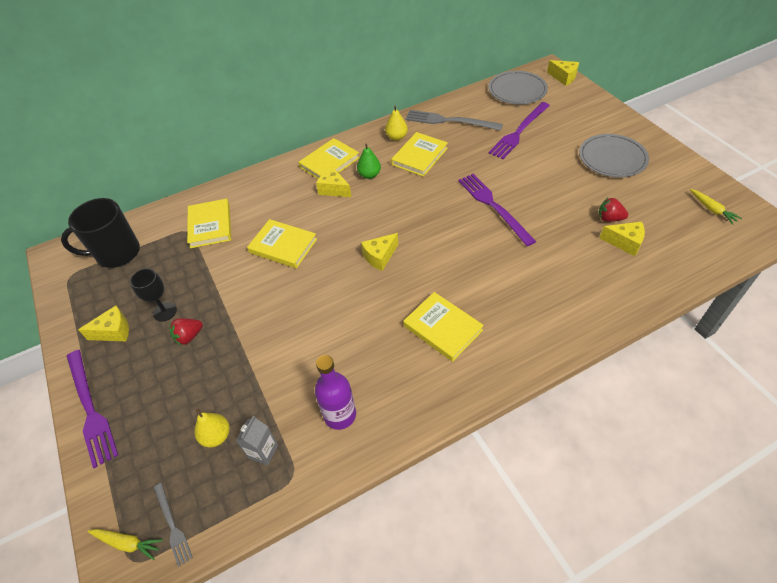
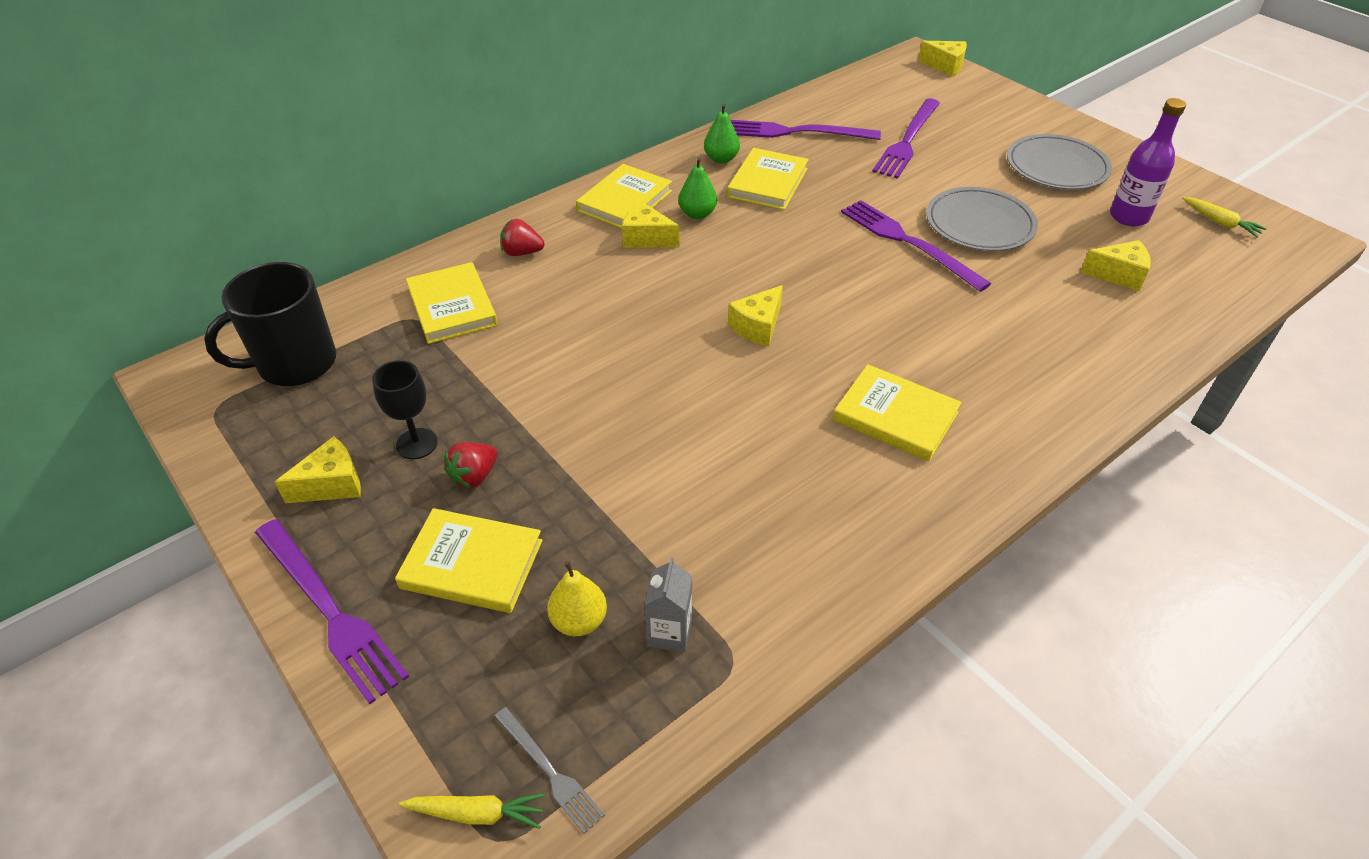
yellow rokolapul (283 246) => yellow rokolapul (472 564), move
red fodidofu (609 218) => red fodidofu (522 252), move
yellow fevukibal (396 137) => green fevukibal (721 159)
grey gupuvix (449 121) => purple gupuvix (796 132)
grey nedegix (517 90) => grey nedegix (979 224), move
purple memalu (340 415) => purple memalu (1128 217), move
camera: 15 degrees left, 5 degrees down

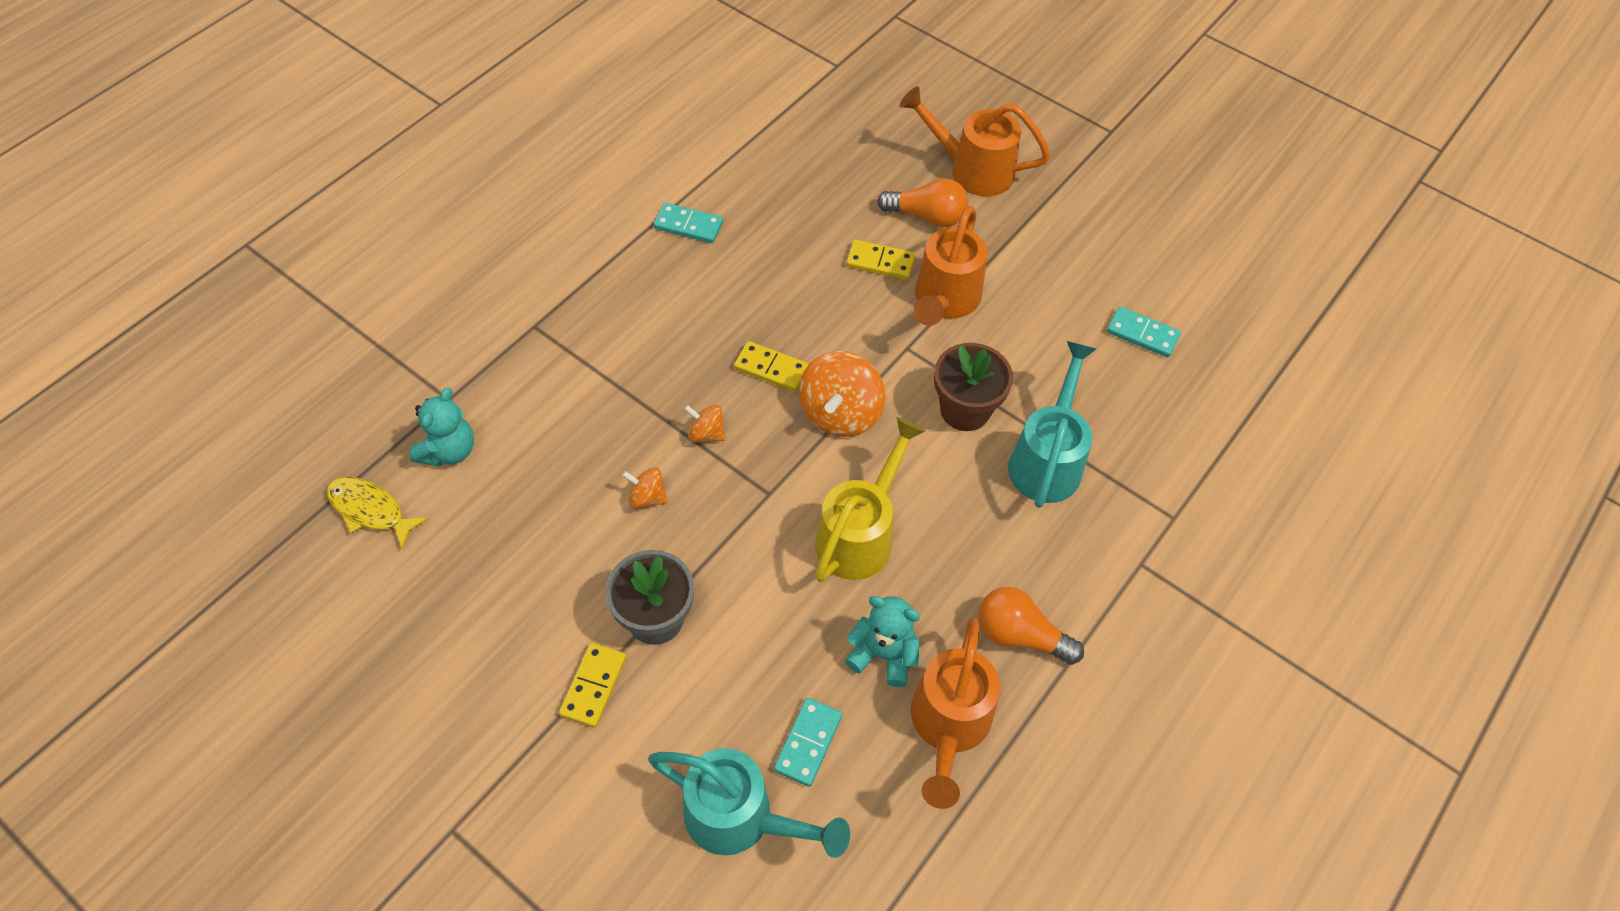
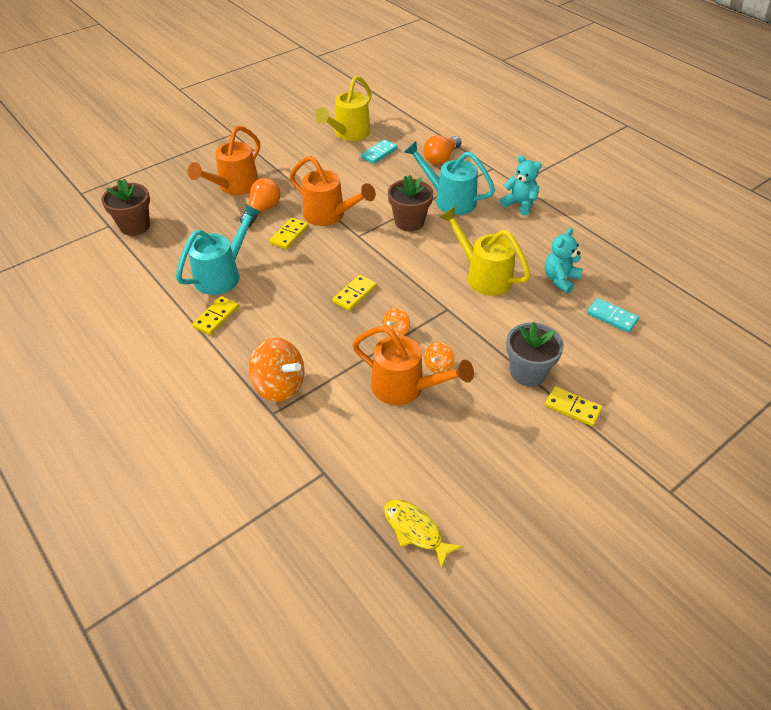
nothing => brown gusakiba (135 226)
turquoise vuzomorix (740 817) => turquoise vuzomorix (222 275), move
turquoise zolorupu (688 225) => yellow zolorupu (216 317)
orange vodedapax (840 413) => orange vodedapax (279 385), move
nothing => yellow vuzomorix (349 134)
orange vuzomorix (948 725) => orange vuzomorix (405 387), move
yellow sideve (371 510) => yellow sideve (415 530), 90 degrees clockwise
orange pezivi (1020 635) => orange pezivi (441 158), move
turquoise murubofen (449 450) => turquoise murubofen (520 204), move
camera: 75 degrees left, 10 degrees down

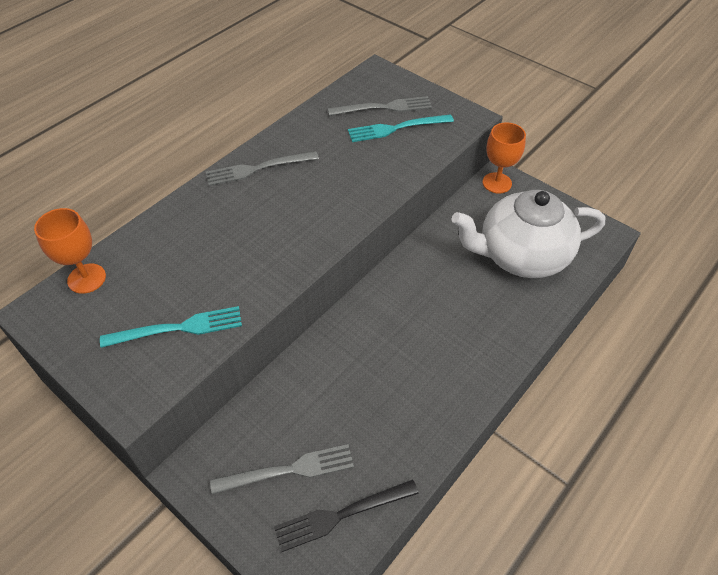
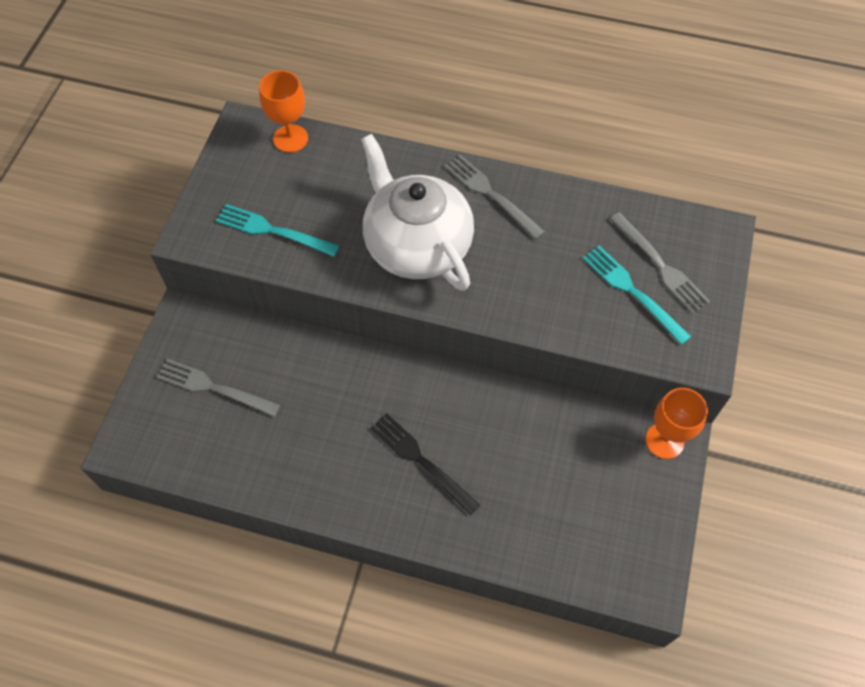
grey gupuvix (290 470) => grey gupuvix (213 387), 150 degrees clockwise
turquoise gupuvix (179 328) => turquoise gupuvix (272 230), 150 degrees clockwise
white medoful (521 255) => white medoful (417 245), move
black gupuvix (340 515) => black gupuvix (420 460), move
camera: 65 degrees right, 10 degrees up

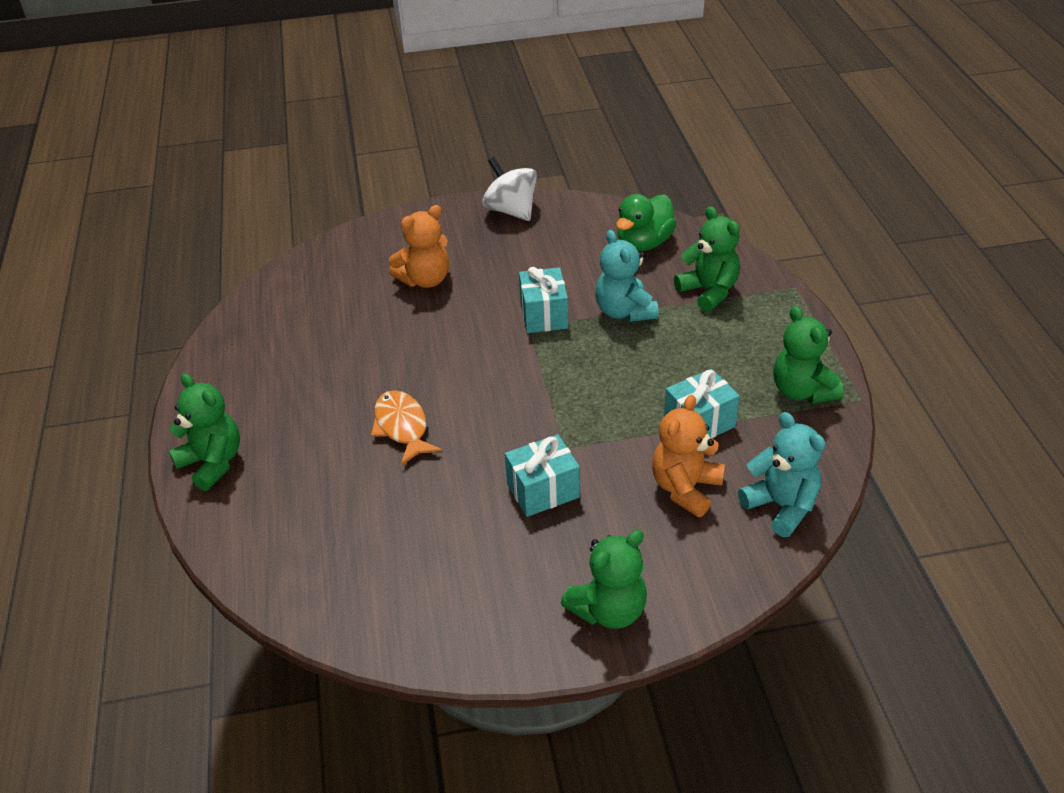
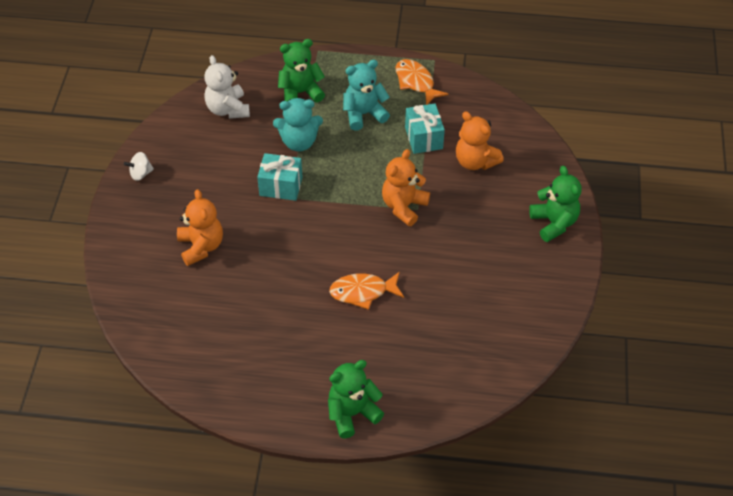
white vodedapax (511 210) => white vodedapax (140 174), x0.56
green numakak (644 243) => white murubofen (228 109)
turquoise murubofen (781 506) => turquoise murubofen (364 114), move
nothing => orange murubofen (404 206)
green murubofen (802 391) => orange sideve (416 82)
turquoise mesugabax (543 490) => nothing
camera: 75 degrees left, 10 degrees up

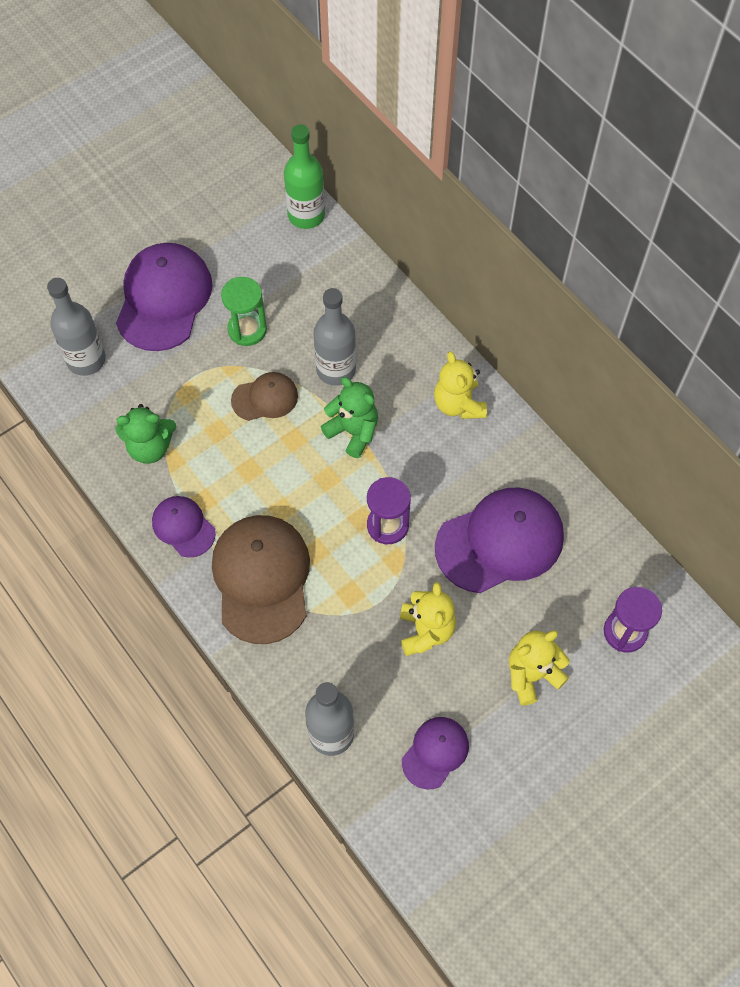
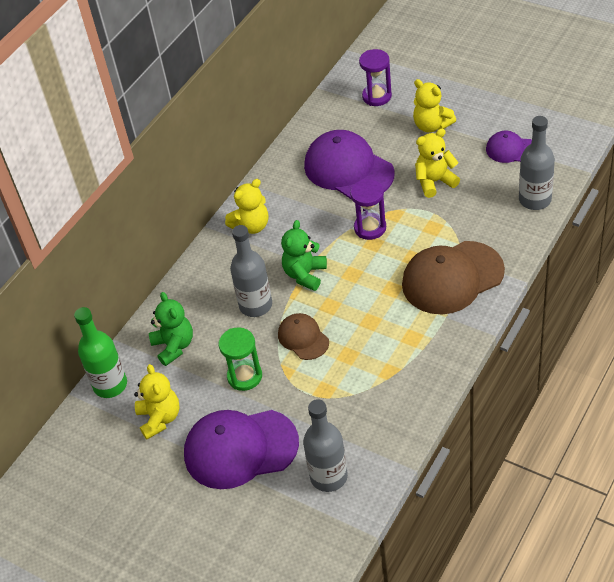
nothing => yellow murubofen (160 418)
green murubofen (150 447) => green murubofen (174 346), move
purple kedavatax (183 527) => nothing
camera: 105 degrees left, 15 degrees down

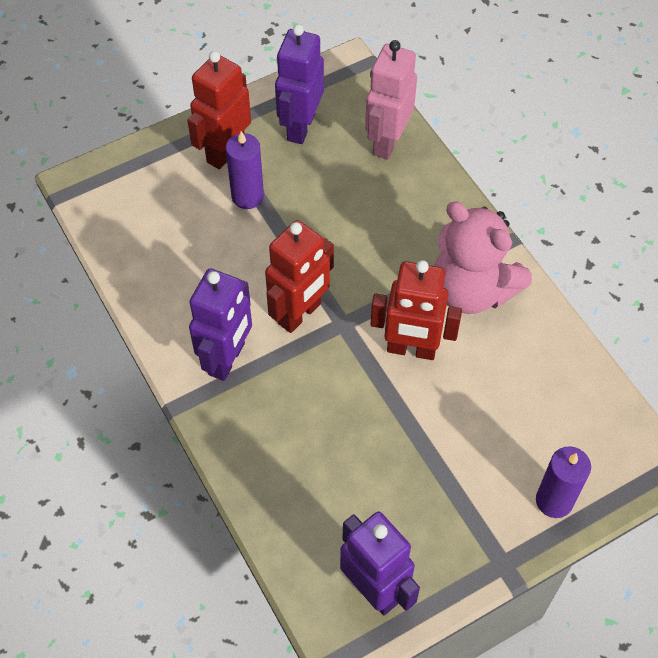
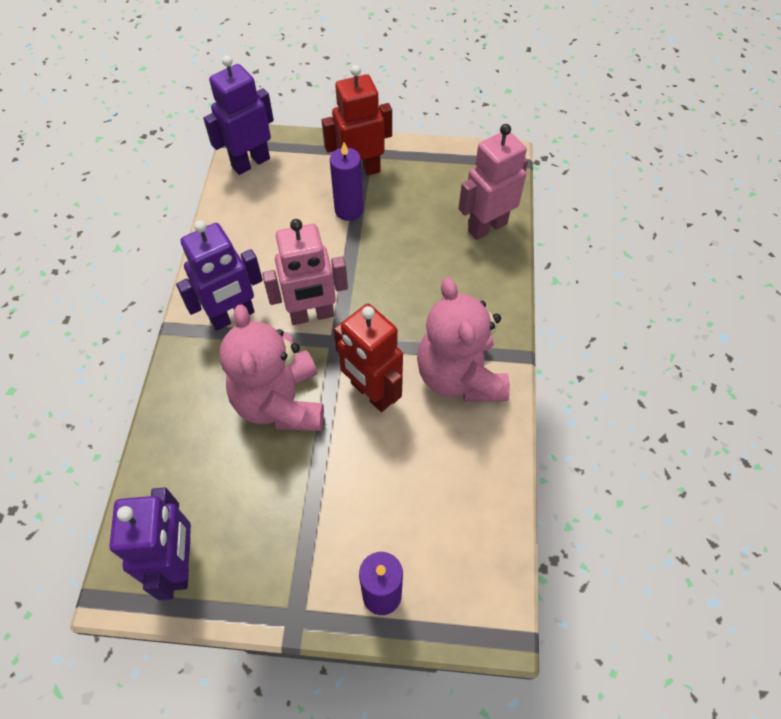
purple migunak (300 127) => purple migunak (250 162), move
nothing => pink murubofen (280 402)
red migunak (300 314) => pink migunak (312 315)
camera: 35 degrees right, 0 degrees up

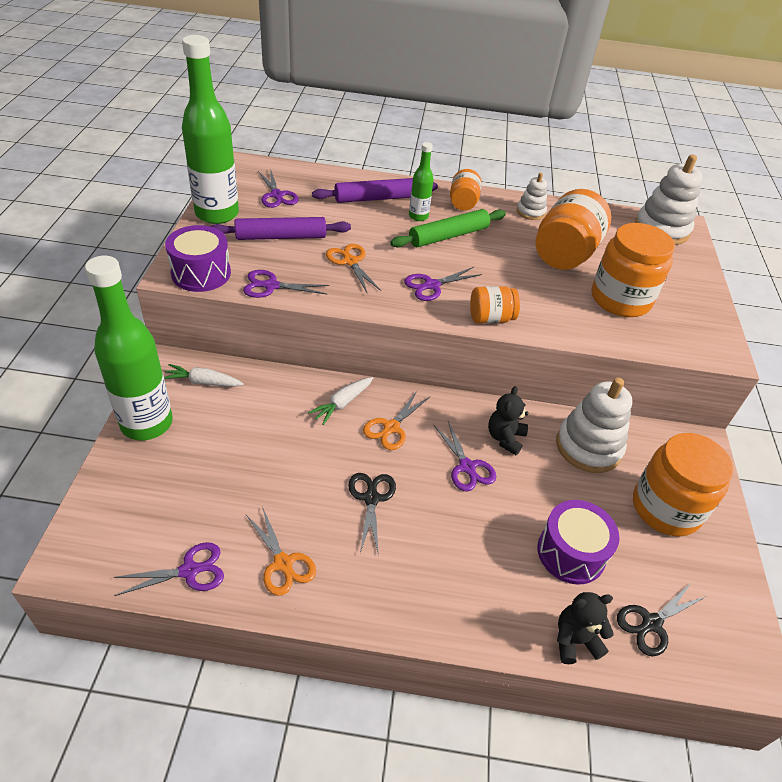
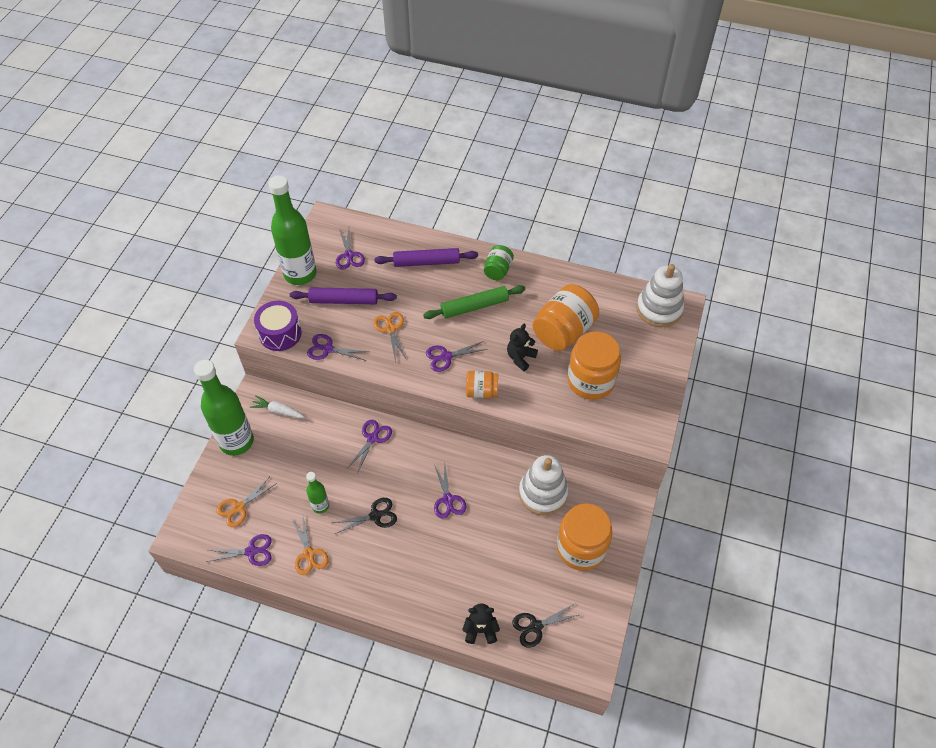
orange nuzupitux (391 427) => orange nuzupitux (239 507), move
green memalu (418 216) => green memalu (320 506), move
black nuzupitux (371 498) => black nuzupitux (375 515), 60 degrees clockwise
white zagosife (342 403) => purple nuzupitux (372 438)
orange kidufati (463 203) => green kidufati (498 270)
black murubofen (505 438) => black murubofen (520 358), move
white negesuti (530 212) => nothing
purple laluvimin (571 553) => nothing
camera: 15 degrees right, 10 degrees up

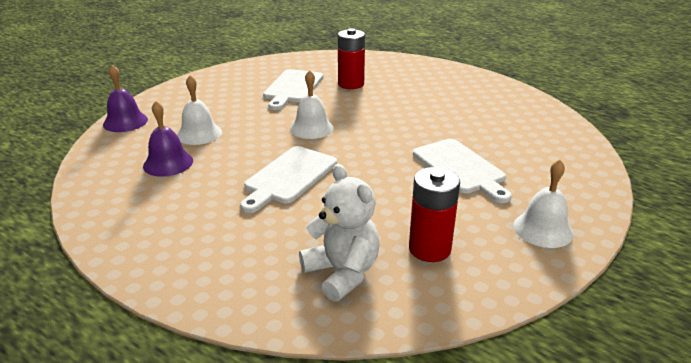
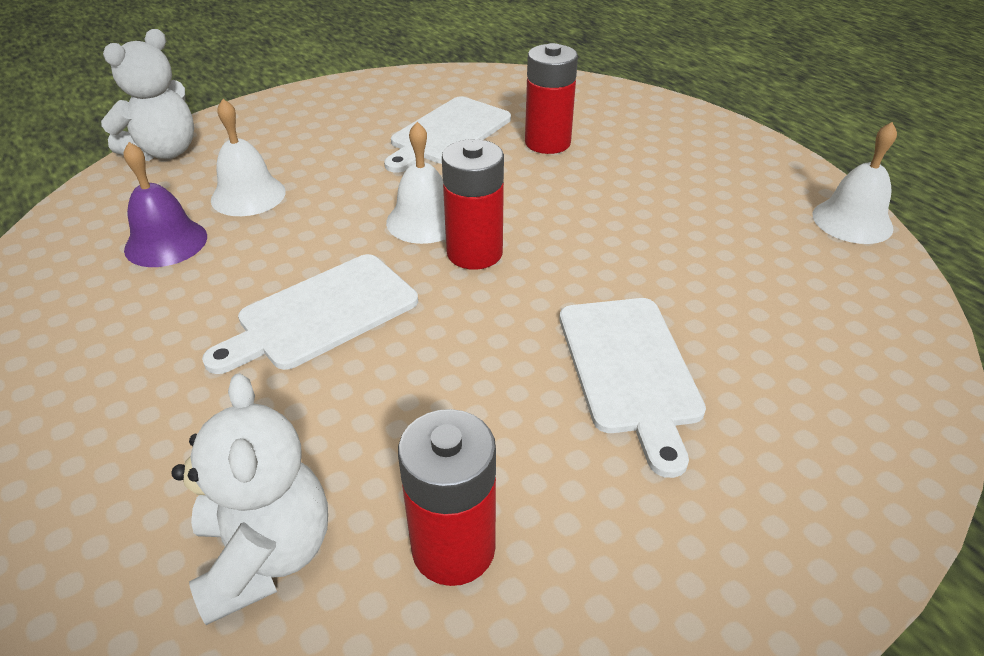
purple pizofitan (125 122) => white murubofen (164 152)
nothing => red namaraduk (474 253)
white pizofitan (543 229) => white pizofitan (852 221), move
camera: 20 degrees right, 10 degrees up

